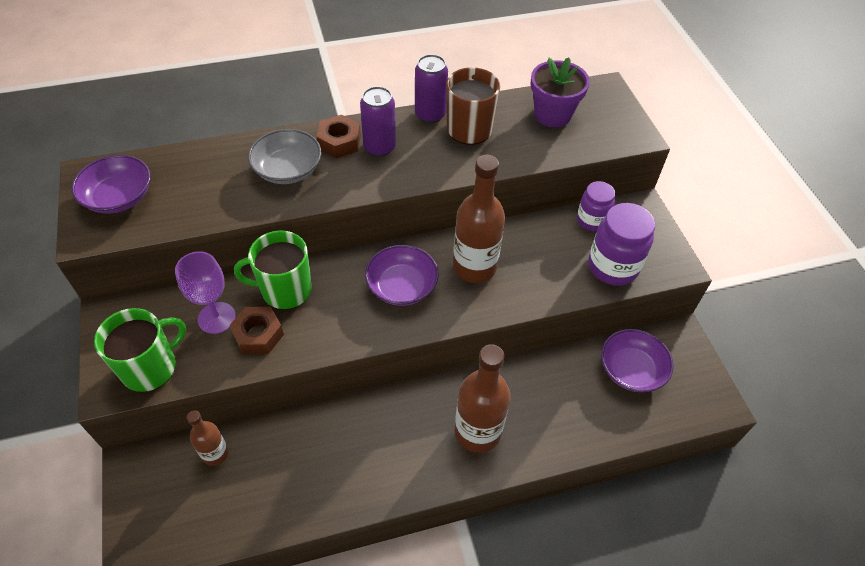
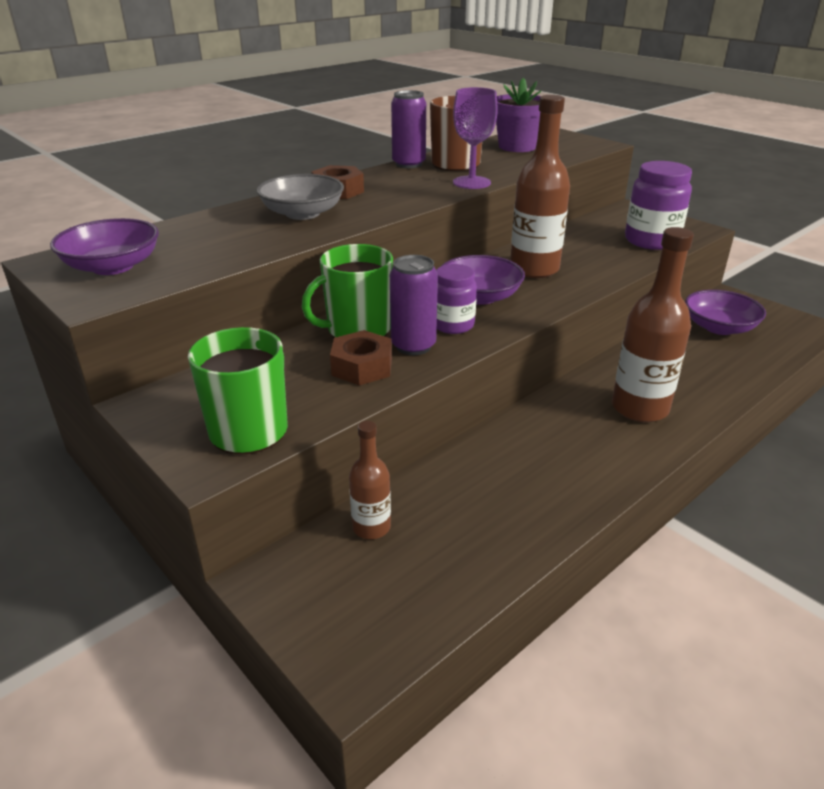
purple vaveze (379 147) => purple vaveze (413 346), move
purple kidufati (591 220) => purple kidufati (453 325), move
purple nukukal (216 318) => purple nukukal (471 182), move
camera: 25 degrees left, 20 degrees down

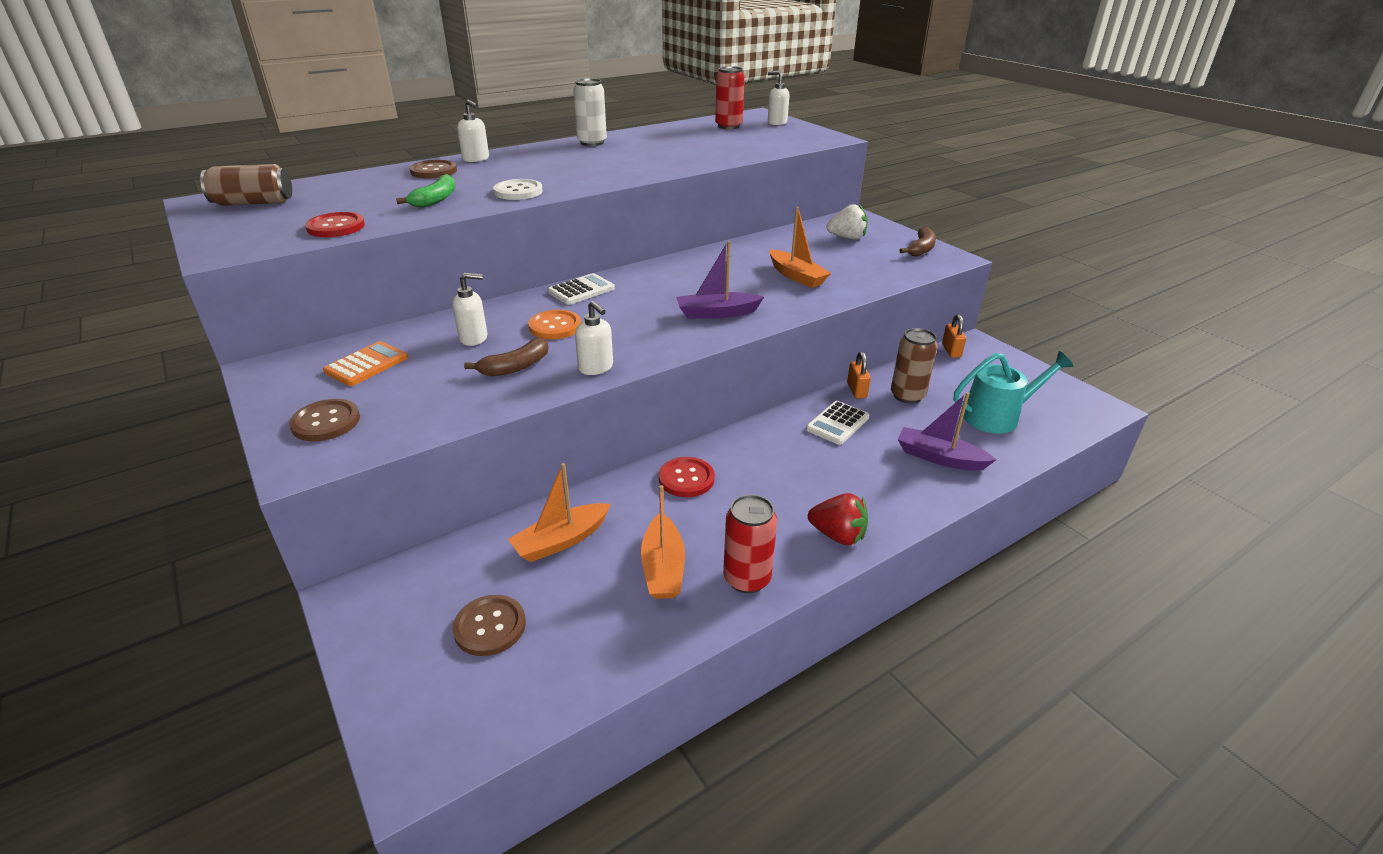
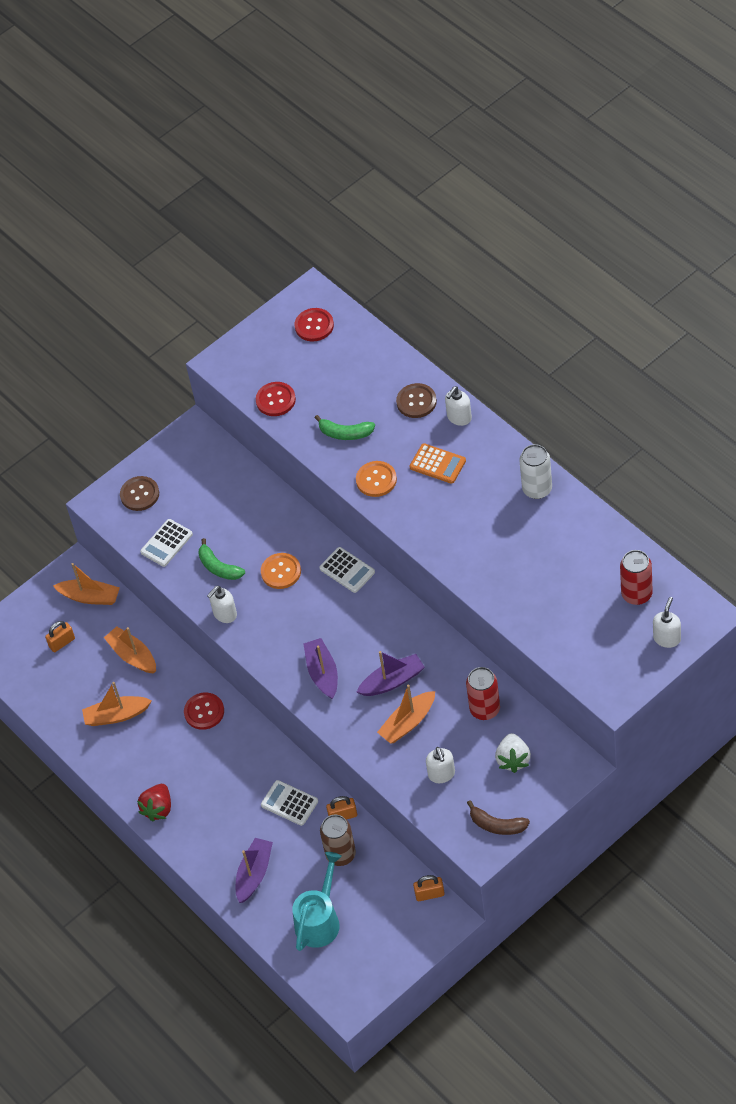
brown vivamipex (490 627) => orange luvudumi (62 643)
nothing => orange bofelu (90 597)
nothing => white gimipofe (166 543)
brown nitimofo (516 367) => green nitimofo (219 567)
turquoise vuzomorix (997 416) => turquoise vuzomorix (319 921), 135 degrees counterclockwise
brown vaveze (253 203) => red vivamipex (314 326)
white vivamipex (518 191) => orange vivamipex (376 480)
nothing => purple bofelu (392 681)
orange gimipofe (366 365) => orange gimipofe (437 464), move
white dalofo (474 338) => white dalofo (441 774), move
red vaveze (747 579) => red vaveze (485 709), move
camera: 90 degrees right, 20 degrees up

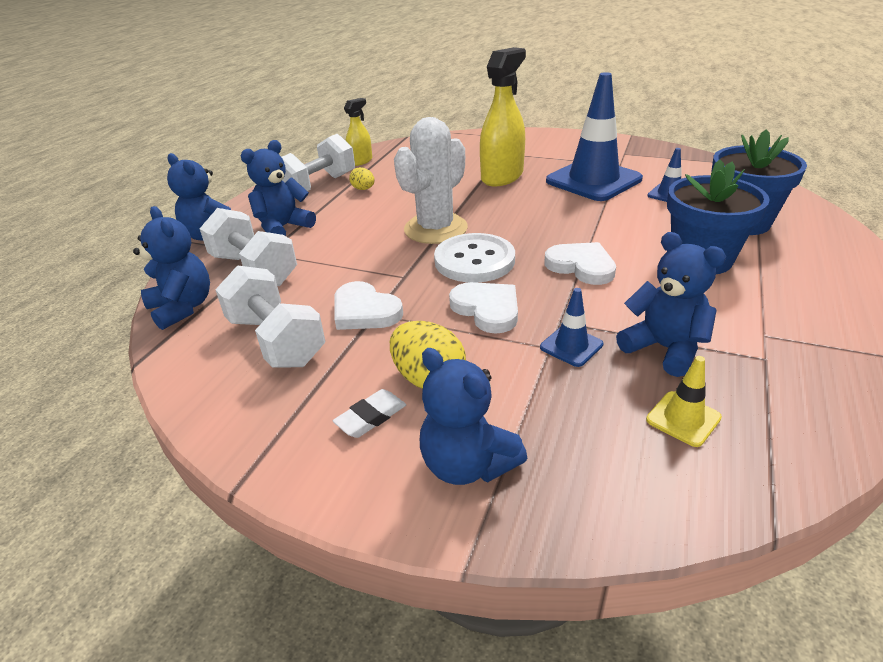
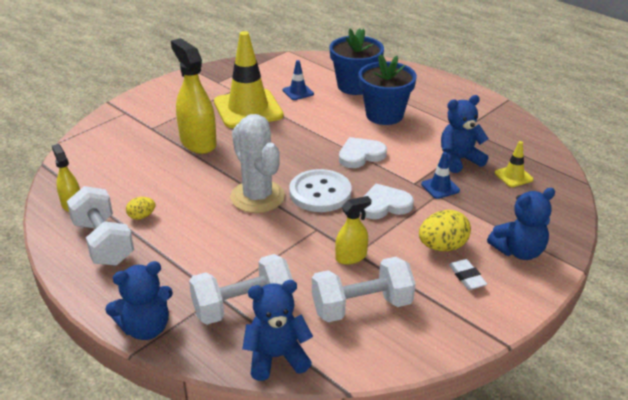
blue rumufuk (593 180) => yellow rumufuk (248 109)
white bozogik (365 311) => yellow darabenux (351 257)
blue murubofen (283 227) => nothing
camera: 70 degrees left, 0 degrees up

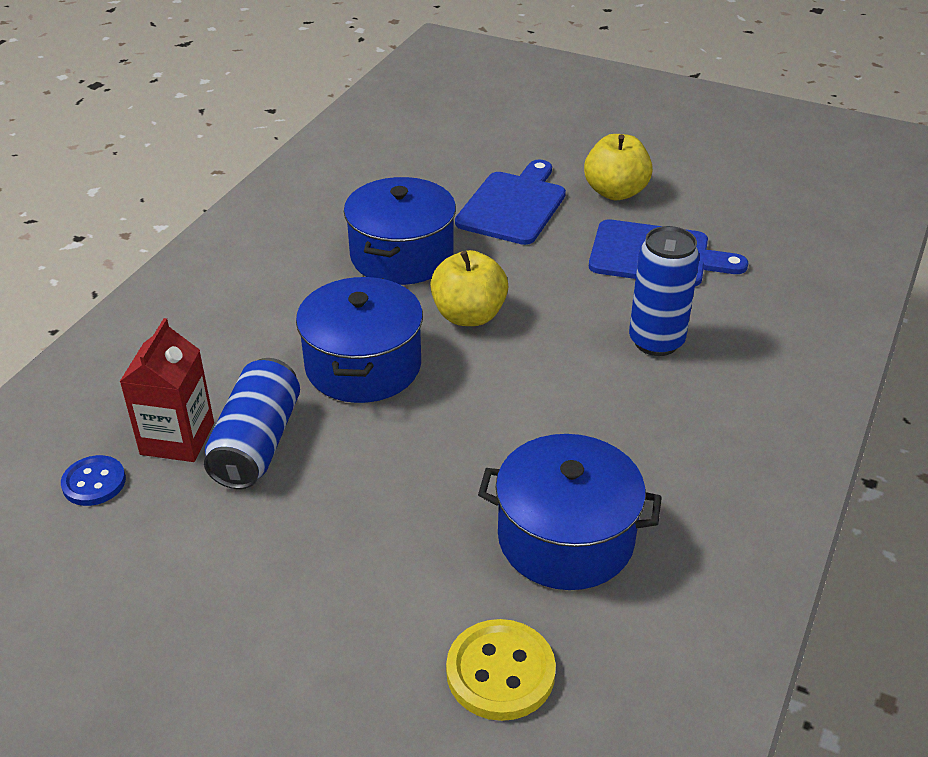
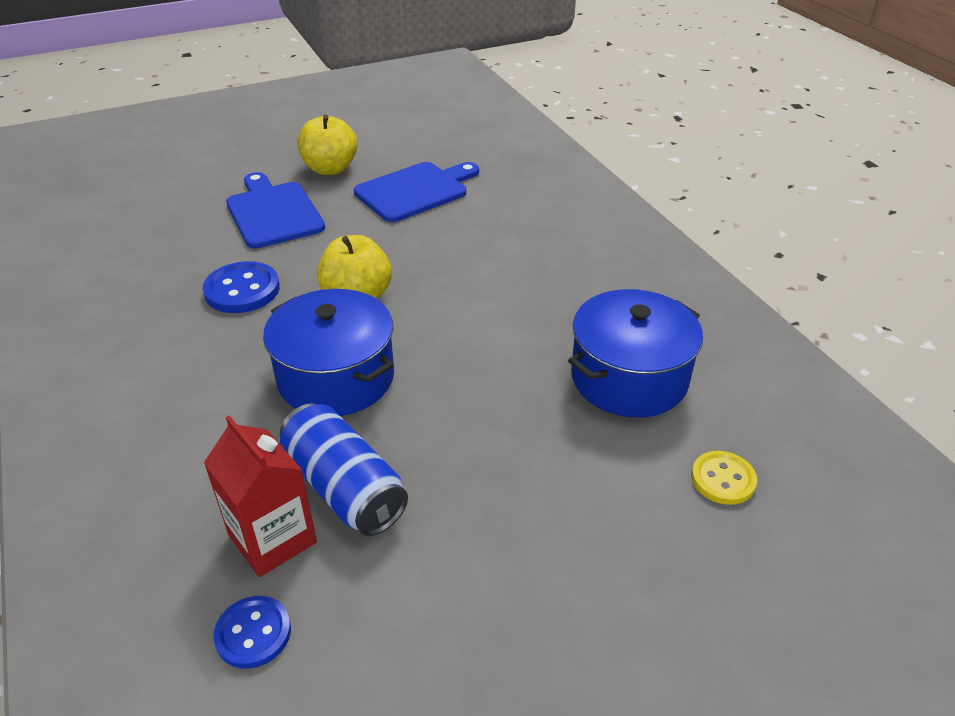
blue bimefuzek (401 255) => blue vivamipex (242 290)
yellow vivamipex (500 672) => yellow vivamipex (723 479), x0.66
blue vaveze (656 341) => nothing
camera: 50 degrees left, 0 degrees up

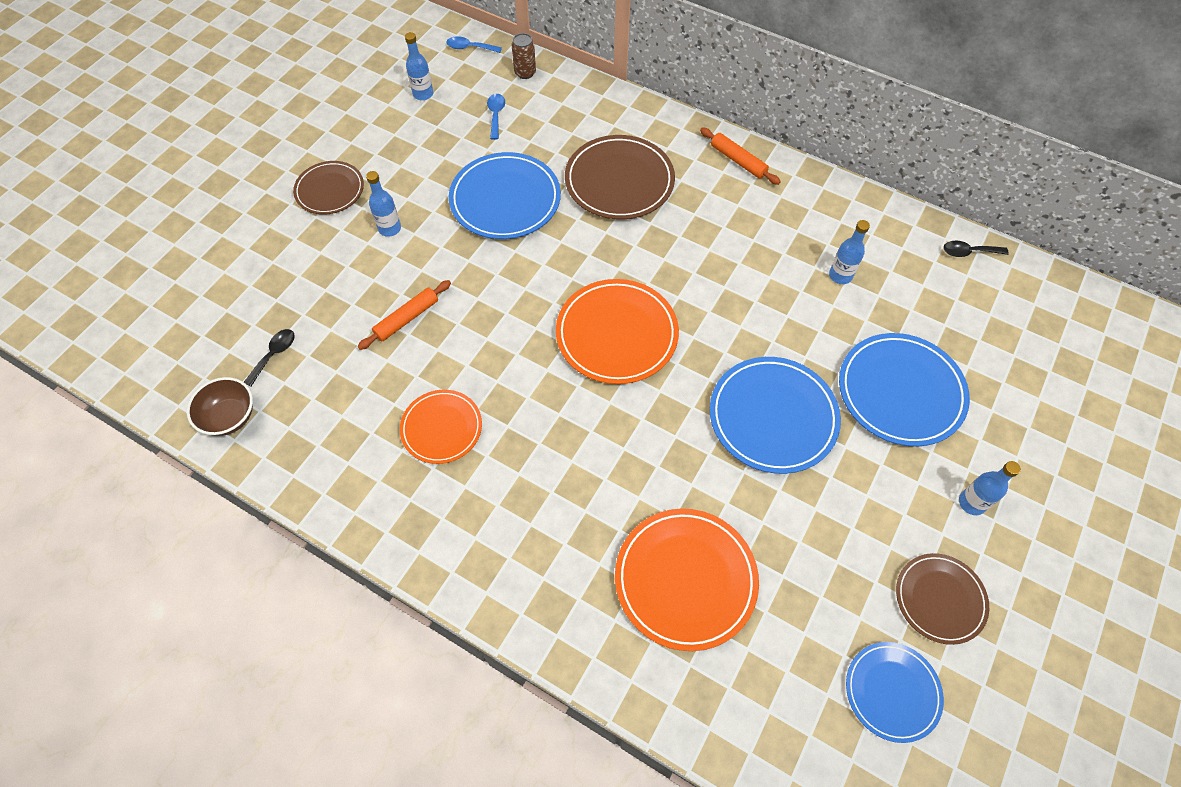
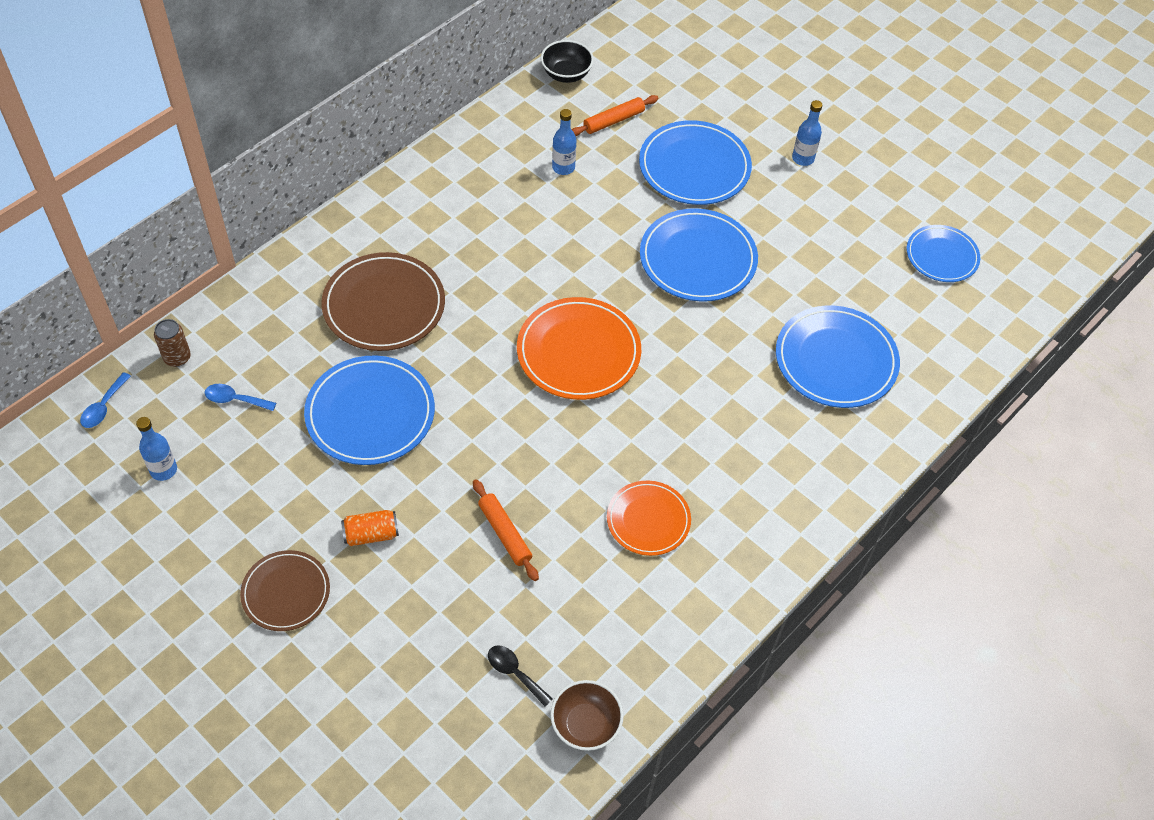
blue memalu (389 228) => orange vaveze (371 534)
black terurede (968 252) => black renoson (566 74)
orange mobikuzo (738 161) => orange mobikuzo (613 121), move
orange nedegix (685 579) => blue nedegix (835 360)
brown nedegix (940 599) => nothing
camera: 80 degrees left, 5 degrees down

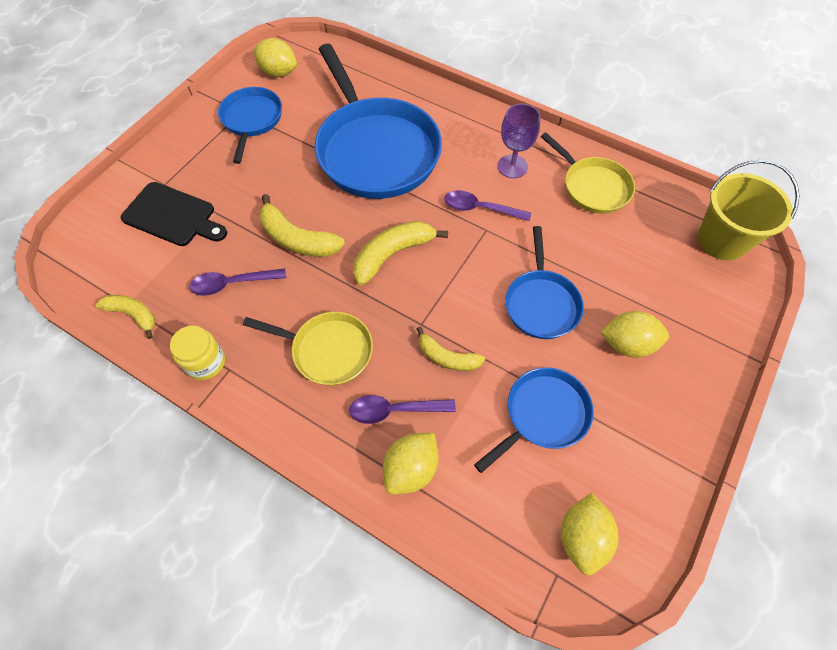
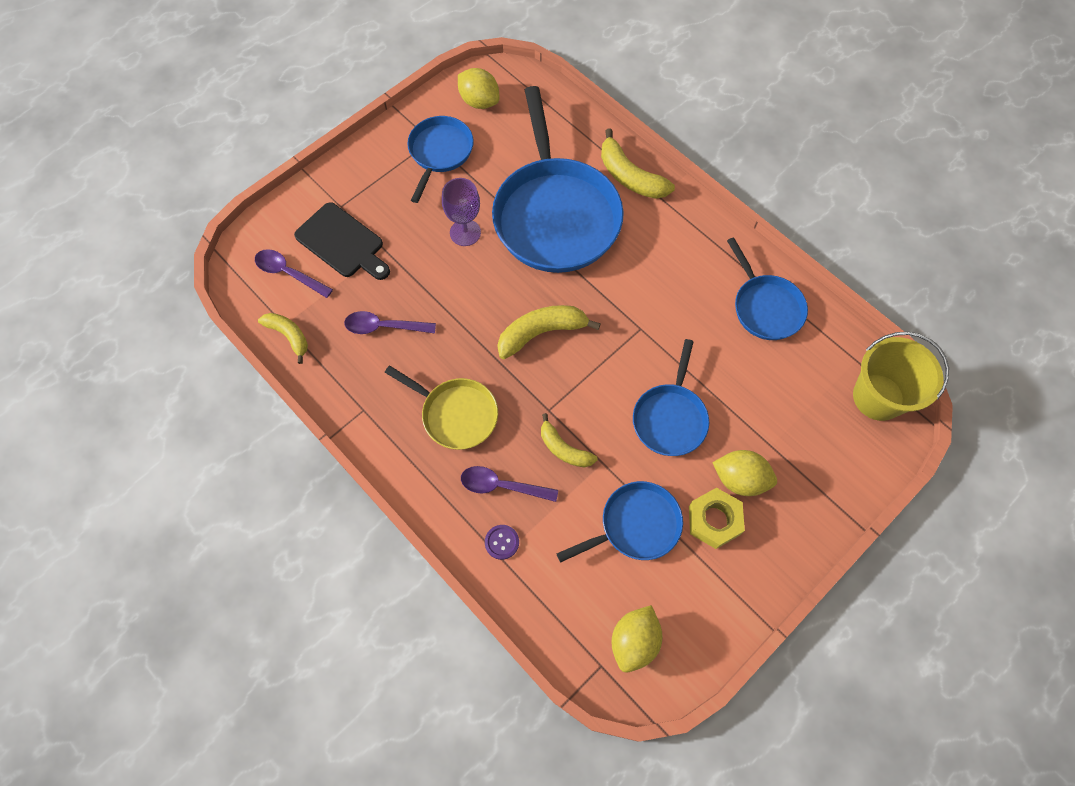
purple terurede (480 208) => purple terurede (289 273), move
purple nukukal (512 166) => purple nukukal (465 232), move
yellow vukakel (411 469) => purple vivamipex (502 542)
yellow nitimofo (297 239) => yellow nitimofo (630 176), move
nothing => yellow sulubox (714 520)
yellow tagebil (592 186) => blue tagebil (765 307)
yellow kidufati (205 362) => nothing
camera: 15 degrees right, 5 degrees up

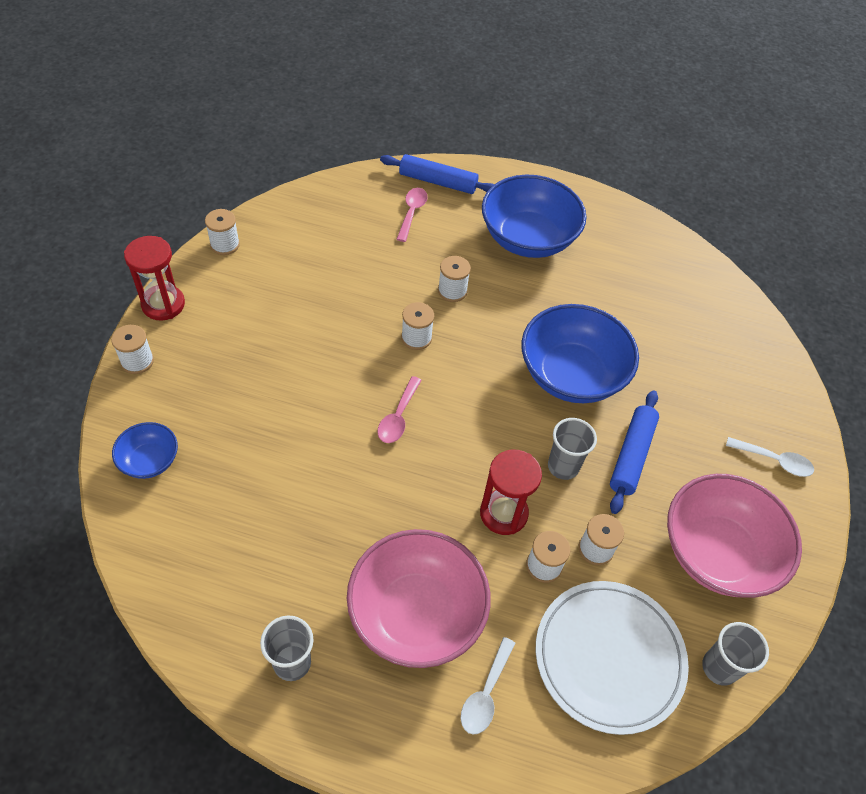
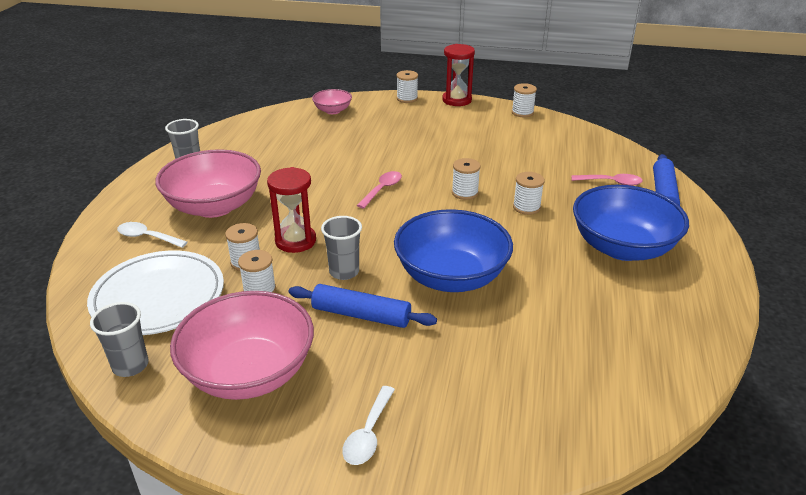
blue renoson (149 460) => pink renoson (332 111)
pink terurede (398 417) => pink terurede (382 189), 105 degrees clockwise
camera: 90 degrees right, 20 degrees down

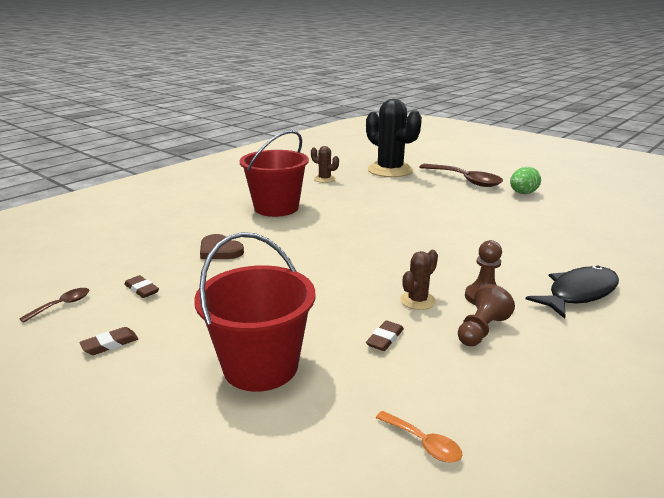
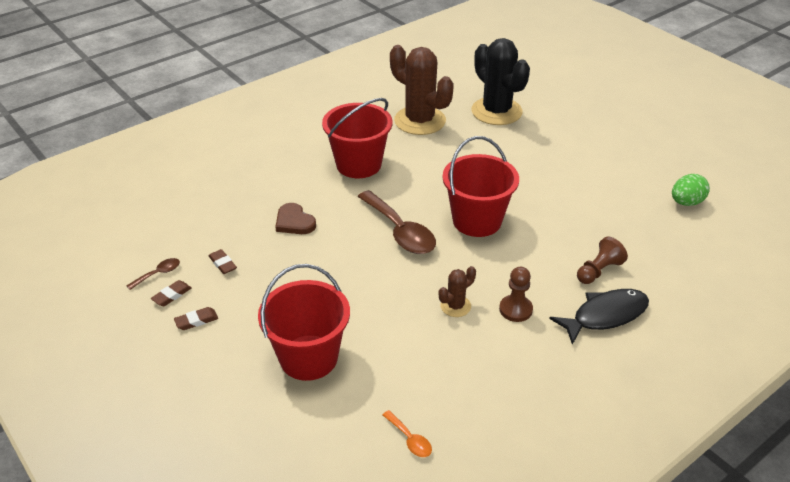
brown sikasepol (385 339) => brown sikasepol (172 295), move
brown terurede (465 180) => brown terurede (400 232), move
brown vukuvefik (324 179) => brown vukuvefik (420 121), x2.17
nothing => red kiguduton (477 221)
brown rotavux (481 330) => brown rotavux (598 271), move
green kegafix (522 193) => green kegafix (686 202), move
camera: 10 degrees right, 15 degrees up

